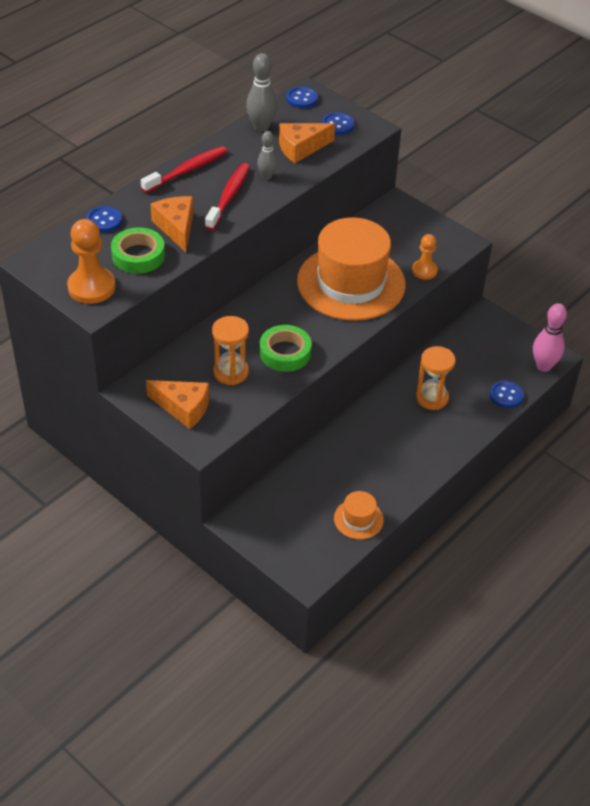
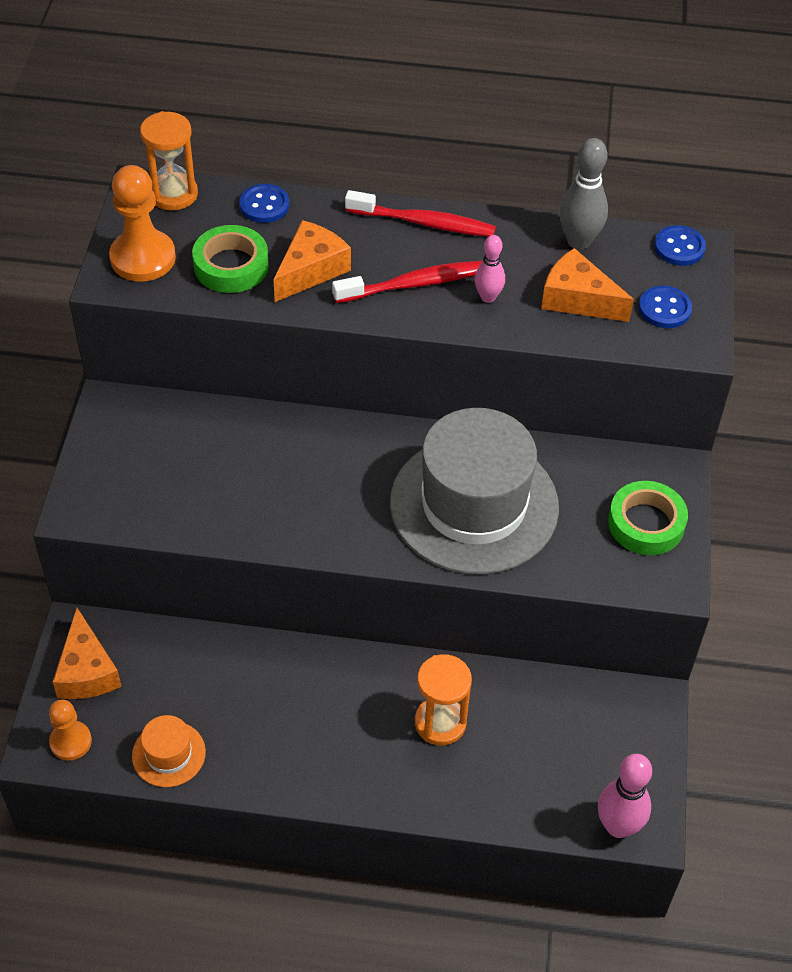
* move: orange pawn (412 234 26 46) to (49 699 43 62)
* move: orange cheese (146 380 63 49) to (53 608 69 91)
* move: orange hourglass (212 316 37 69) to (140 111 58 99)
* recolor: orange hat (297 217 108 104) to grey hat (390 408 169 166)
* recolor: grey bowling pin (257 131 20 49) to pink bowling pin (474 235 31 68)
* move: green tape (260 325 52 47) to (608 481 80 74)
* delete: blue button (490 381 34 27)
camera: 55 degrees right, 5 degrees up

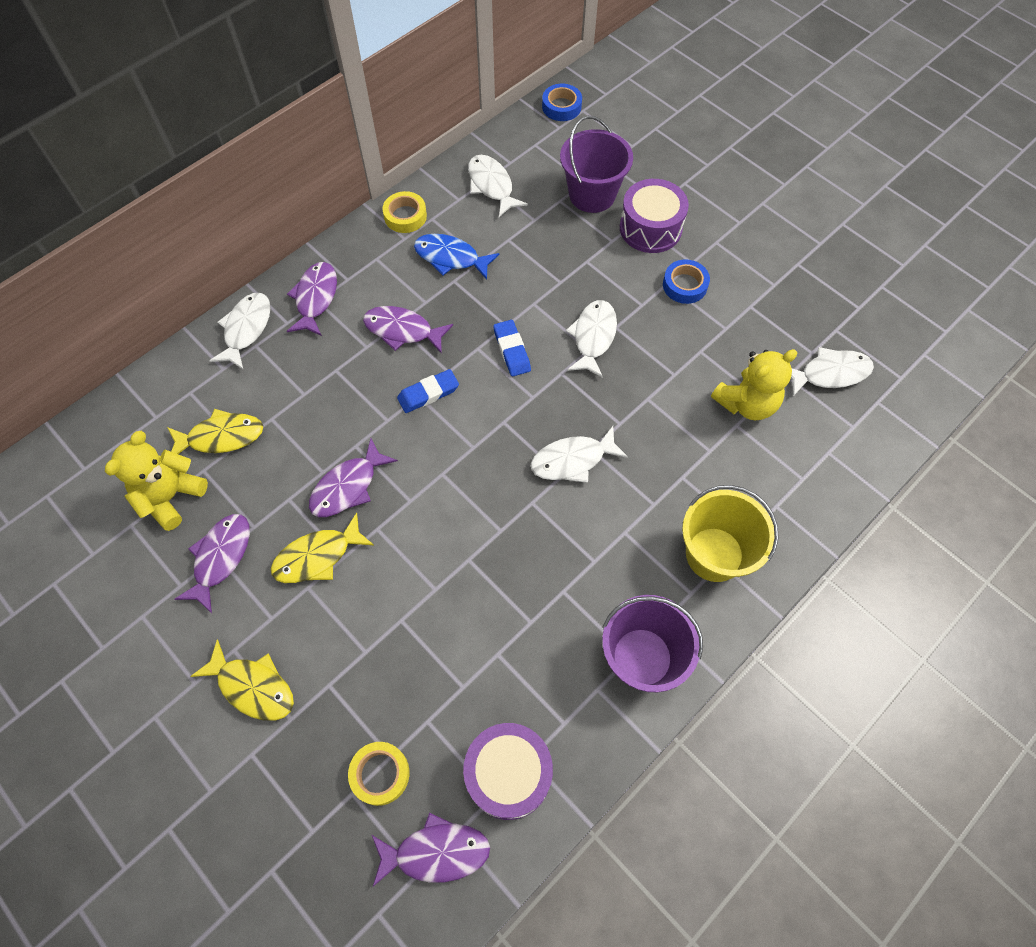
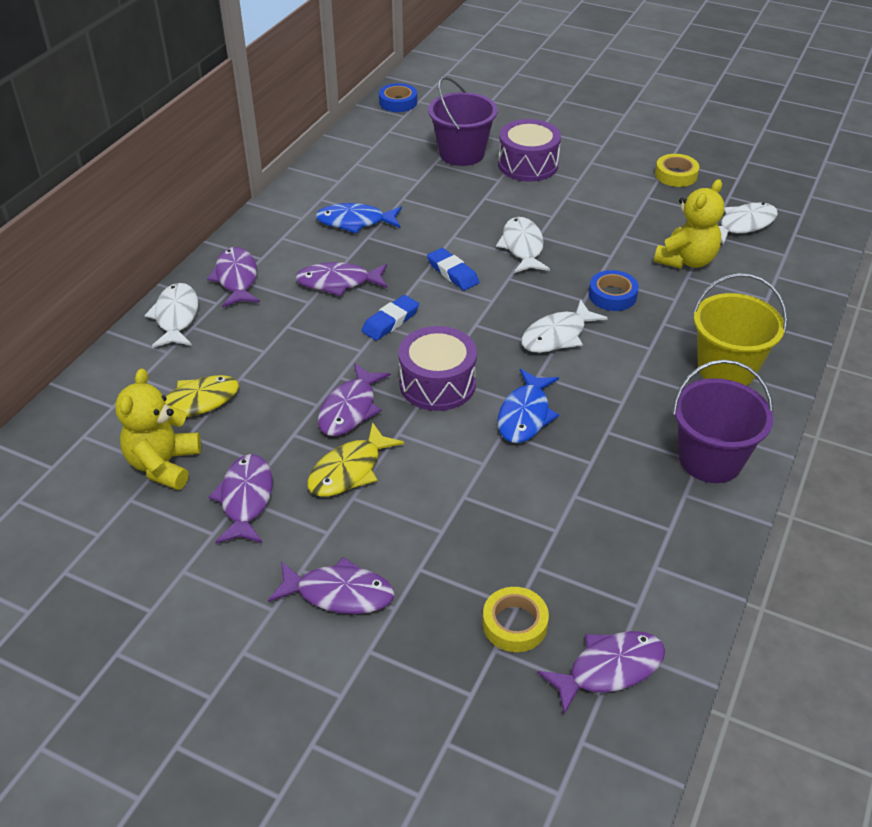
* recolor: yellow fish (190 639 104 82) to purple fish (268 557 127 57)
* move: purple drum (463 723 90 97) to (398 326 79 85)
* insert: blue fish (498 369 61 74)
* move: blue tape (663 259 47 45) to (589 270 50 41)
* move: yellow tape (383 191 44 42) to (655 154 44 33)
* delete: white fish (468 155 60 62)
camera: 20 degrees left, 20 degrees down

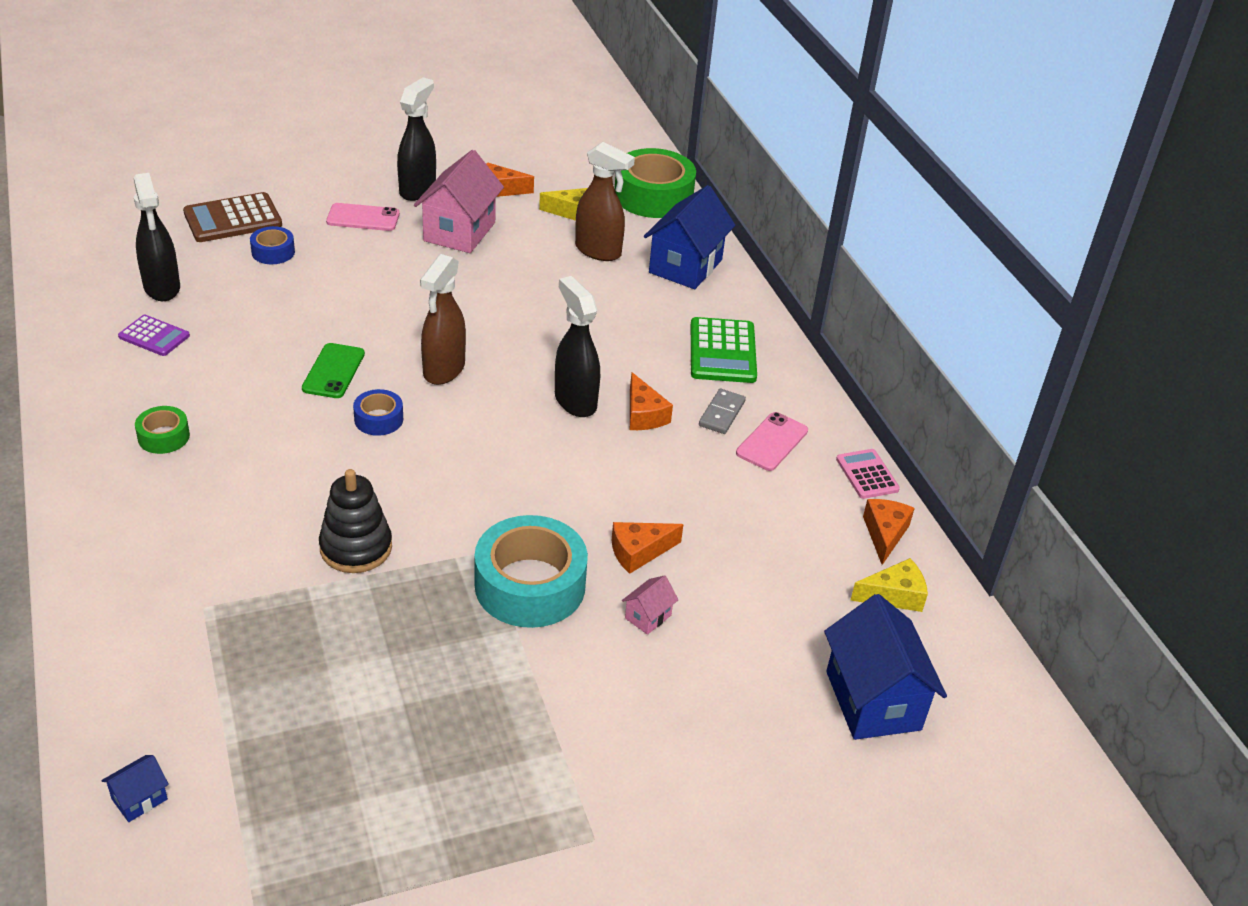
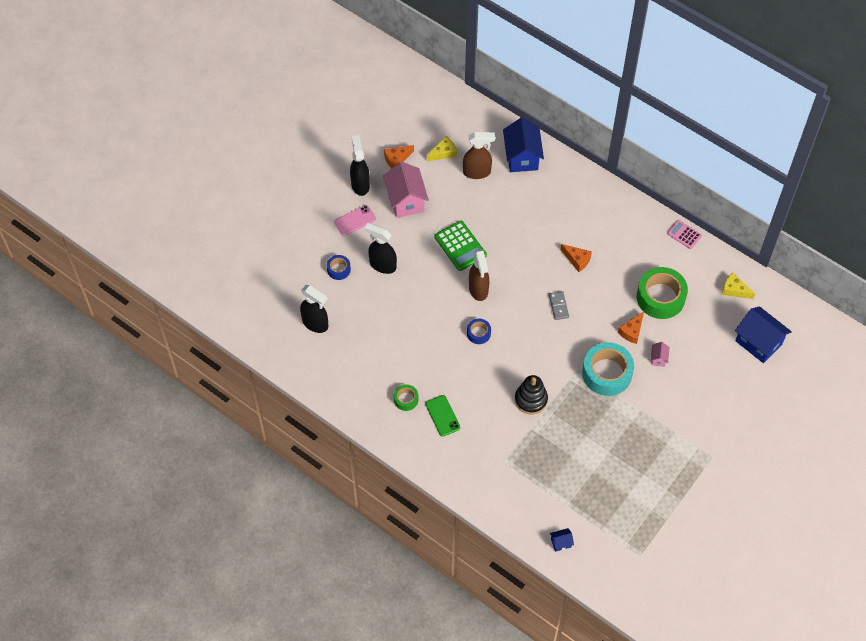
* move: black spray bottle (555 276 45 141) to (364 223 33 51)
* move: green phone (302 343 63 55) to (425 395 35 42)
* move: green calculator (691 317 66 66) to (434 221 53 50)
* move: grey domino (699 389 47 45) to (549 291 20 29)
* rotate: blue house (101 755 68 67) = (550 528 24 24) 60 degrees clockwise
* move: green tape (615 148 81 70) to (637 267 51 52)
* rotate: yellow cheese (850 558 78 54) = (722 273 33 26) 105 degrees counterclockwise
* delete: purple calculator (118 315 72 41)
* delete: brown calculator (183 192 99 50)
* delete: pink phone (736 412 72 59)
* delete: orange cheese (863 499 52 66)
camera: 30 degrees left, 20 degrees up

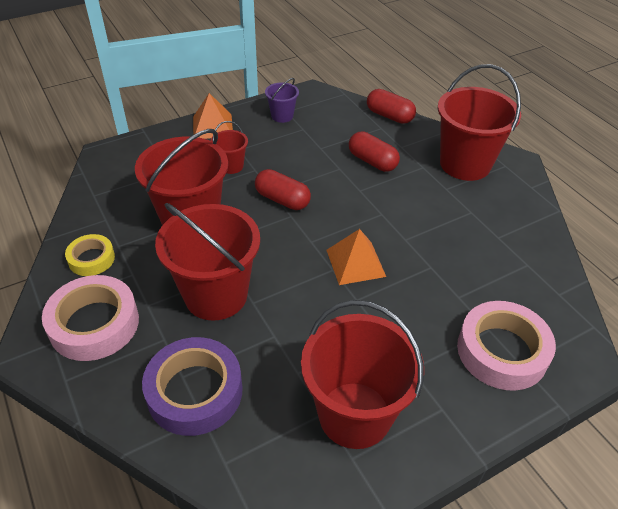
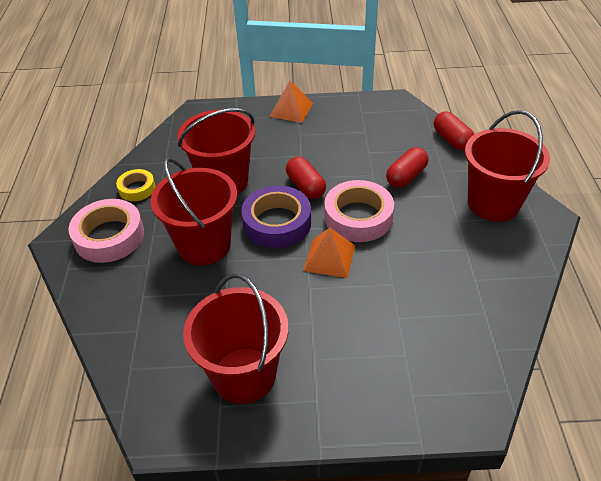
* move: purple tape (142 337 101 99) to (241 186 70 62)
* move: pink tape (457 301 99 90) to (324 180 70 62)
* rotate: red capsule (349 132 51 40) = (386 147 42 41) 60 degrees clockwise
* delete: red bucket (211 121 37 53)
* delete: purple bucket (265 78 34 45)
camera: 30 degrees right, 0 degrees up

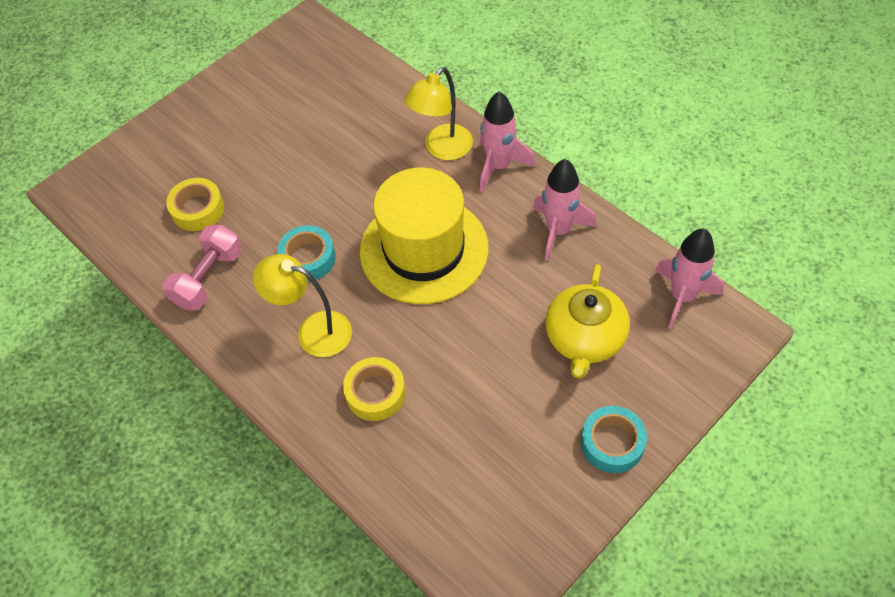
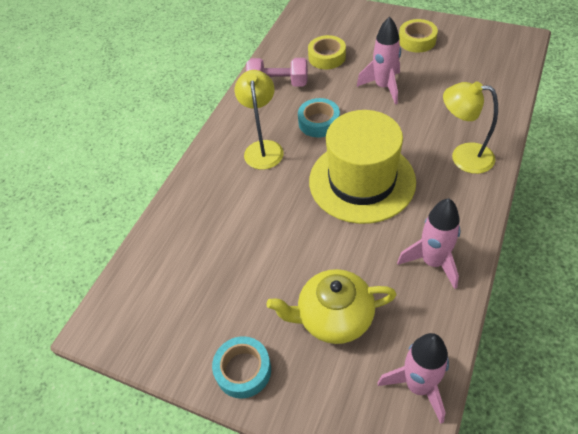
* move: pink rocket (480 91 55 101) to (357 16 44 89)
* move: yellow tape (343 357 63 64) to (399 19 39 34)
camera: 70 degrees right, 5 degrees down

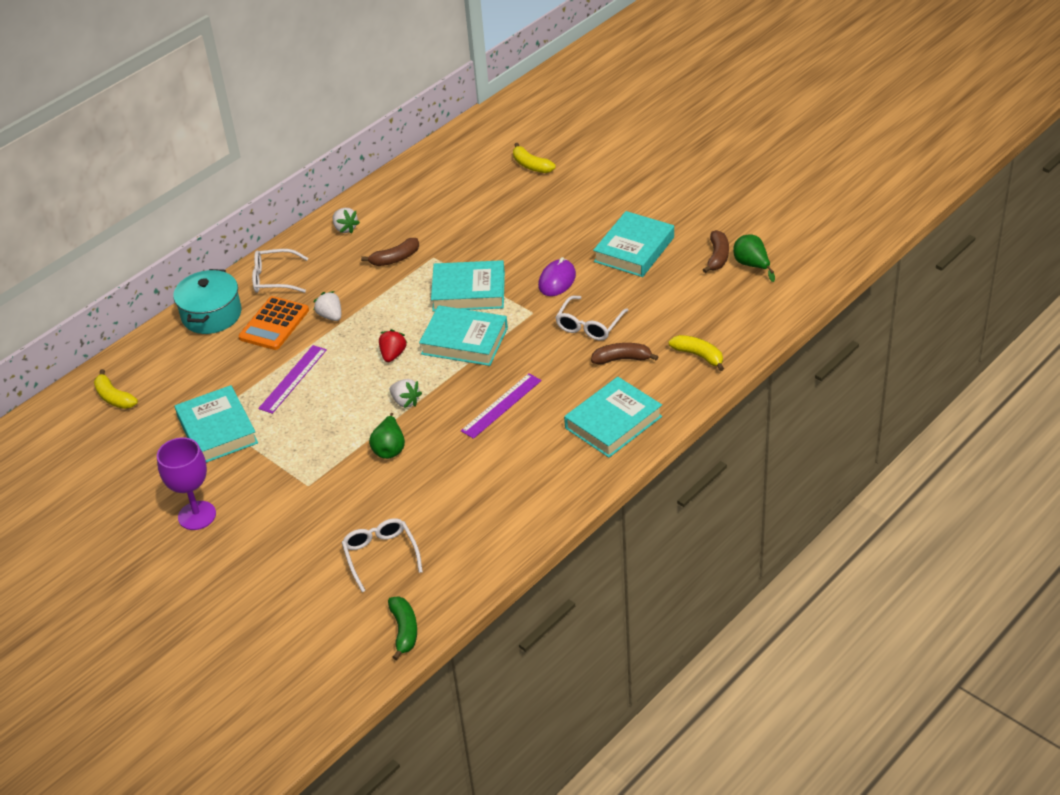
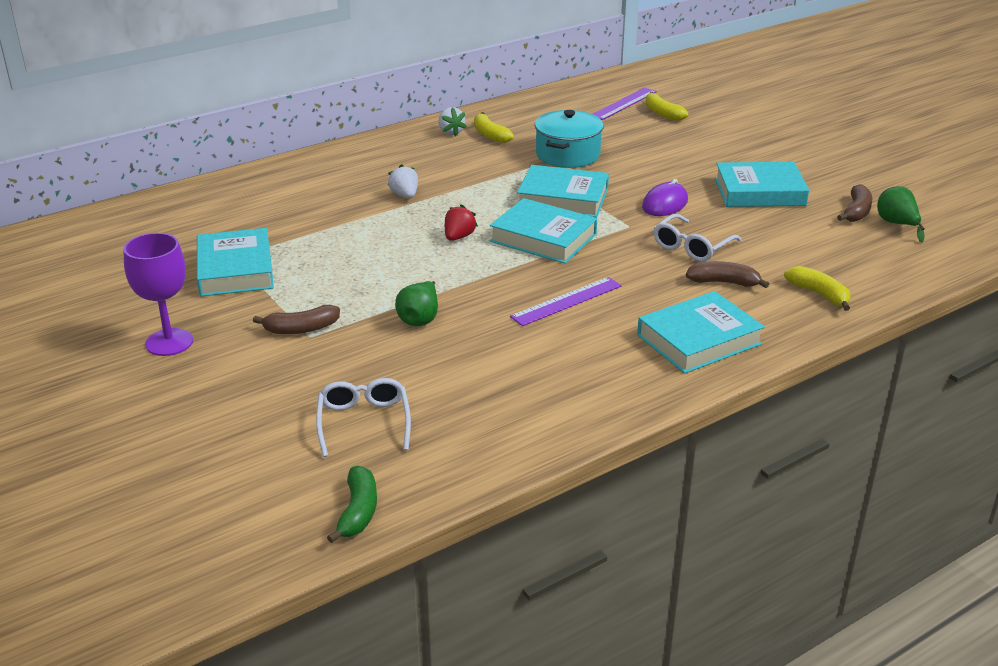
* move: brown banana (361 238 58 28) to (253 305 87 29)
* move: yellow banana (94 369 44 40) to (474 112 40 31)
* move: turquoise pot (173 269 68 65) to (535 110 69 58)
* move: purple ruler (258 345 69 69) to (593 87 64 33)
* rotate: turquoise book (593 211 81 66) = (715 162 94 45) 45 degrees clockwise
* delete: orange calculator (238 296 71 54)
* delete: white glasses (252 249 56 44)
* delete: white strawberry (390 379 32 29)
camera: 10 degrees right, 10 degrees down

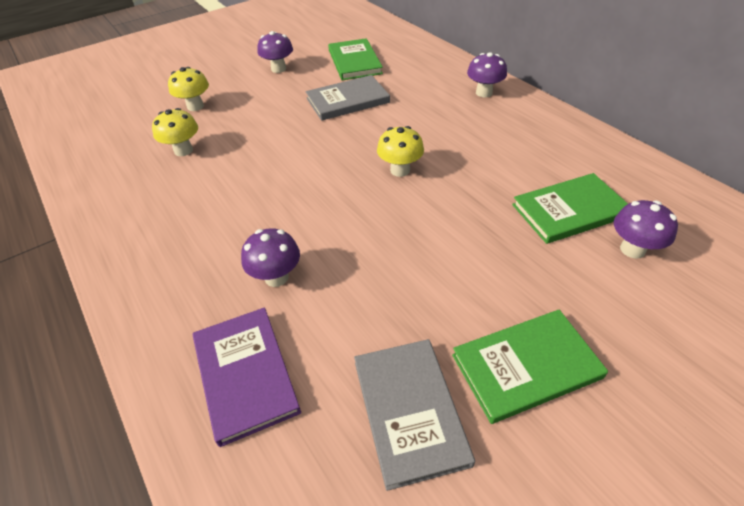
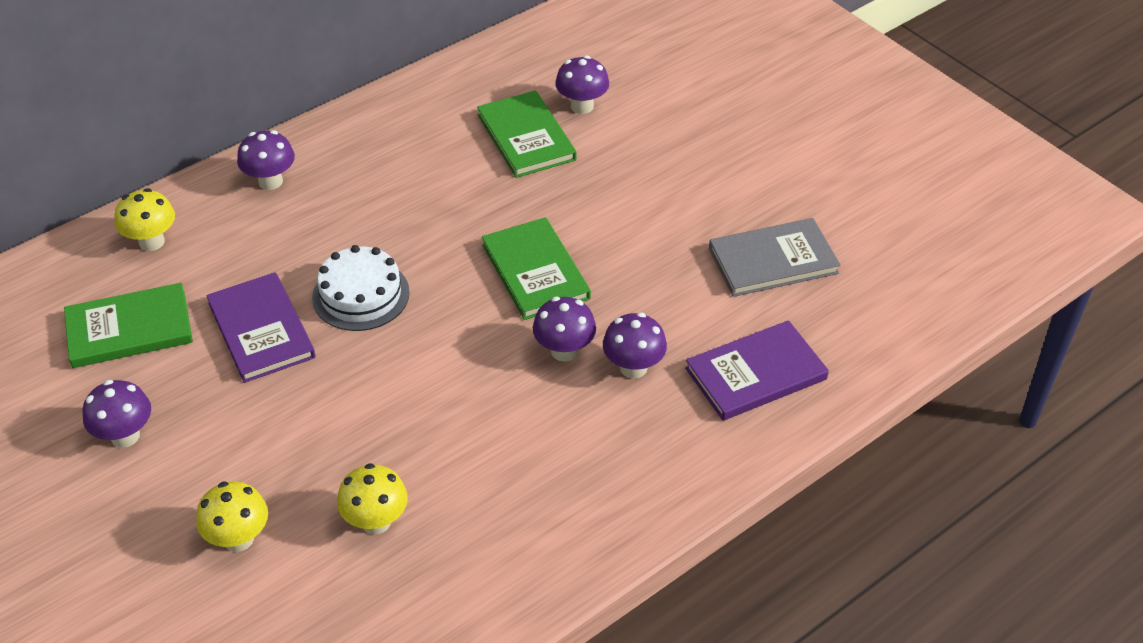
* move: yellow mushroom (377 126 47 51) to (114 188 61 63)
* recolor: grey book (306 75 84 46) to purple book (206 272 109 111)
* insert: white cake (312 245 98 86)
* move: green book (452 310 156 114) to (482 217 109 103)
* insert: purple mushroom (533 297 63 64)
camera: 95 degrees left, 0 degrees up

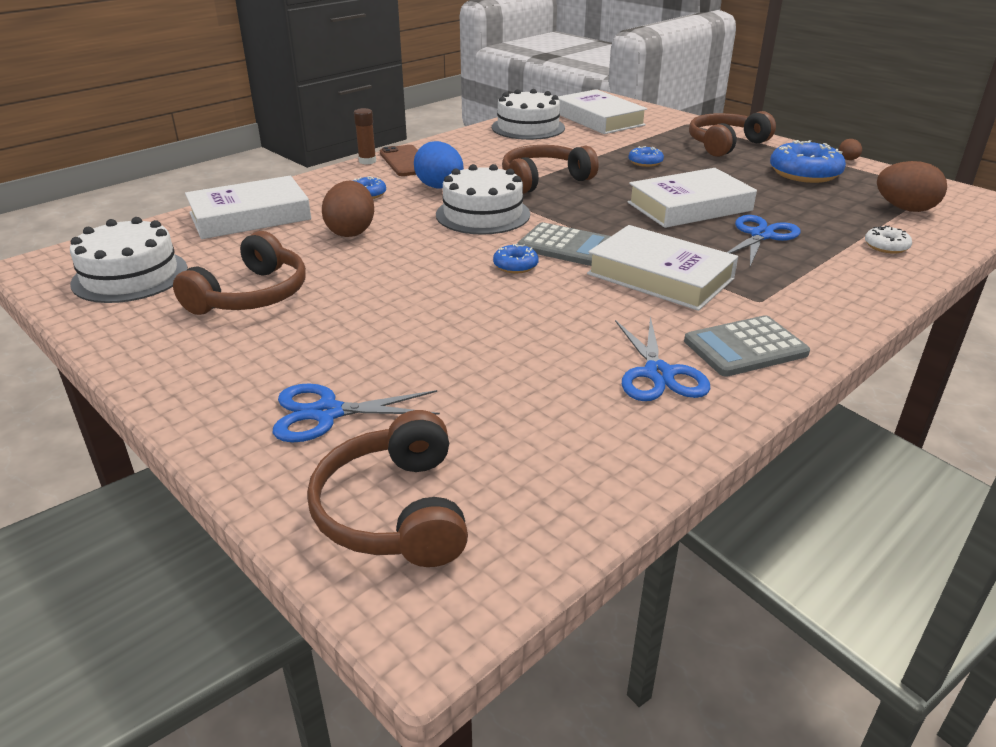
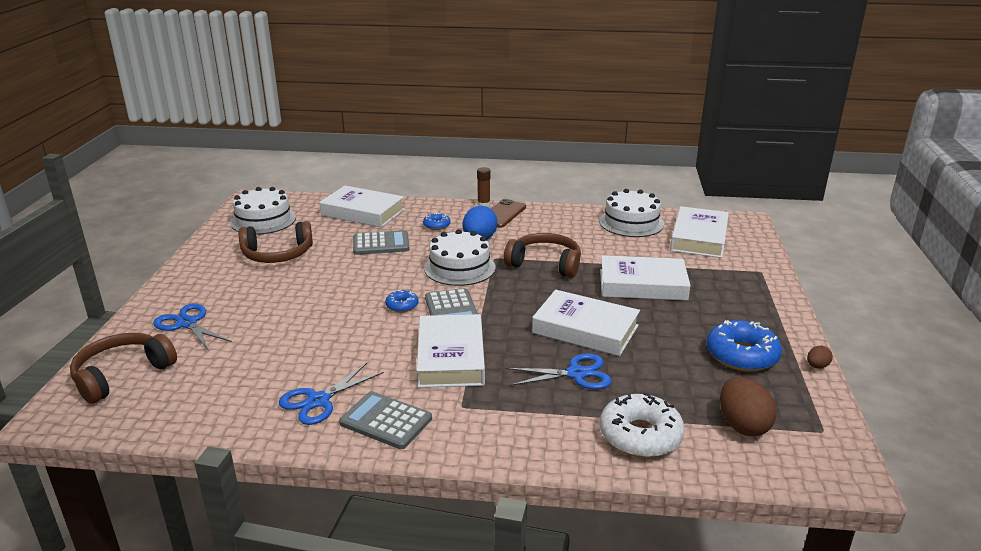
* replace: brown egg (322 181 52 56) to grey calculator (353 230 57 25)
* replace: blue donut (628 146 36 21) to white book (600 255 91 46)
* resize: white donut (865 226 47 28) = (600 392 85 66) x1.98
* delete: brown headphones (689 111 87 46)
camera: 50 degrees right, 5 degrees down

